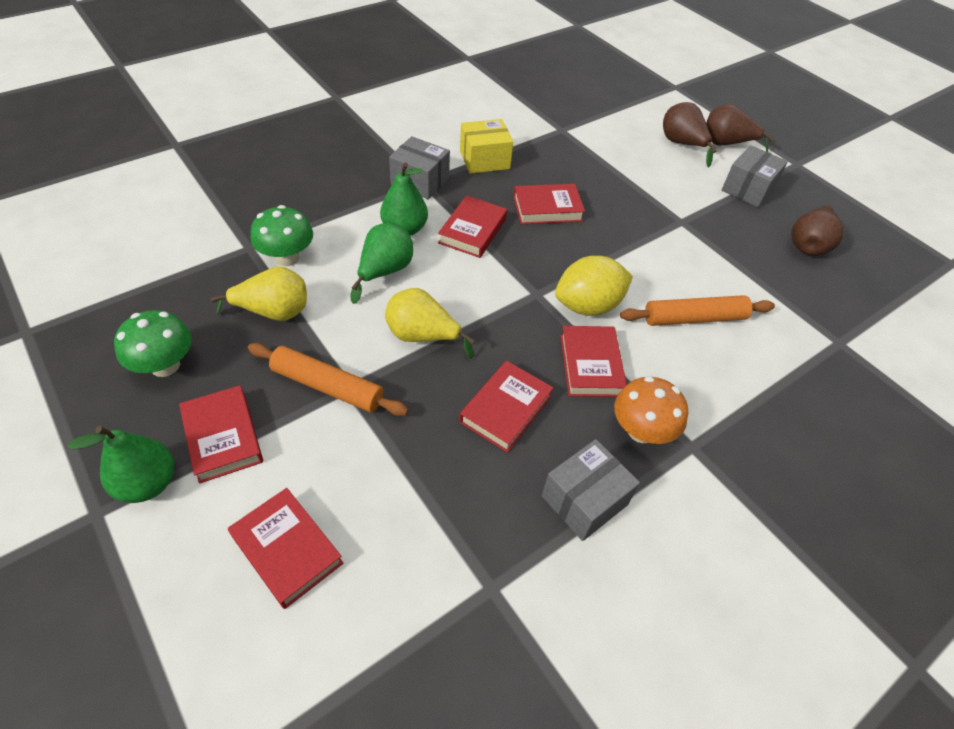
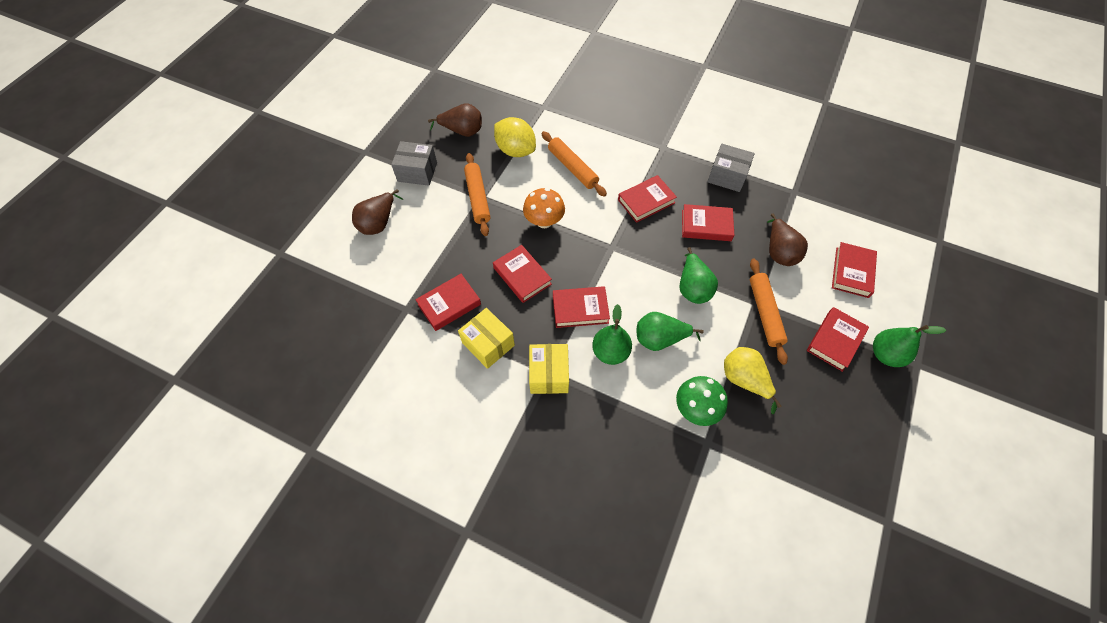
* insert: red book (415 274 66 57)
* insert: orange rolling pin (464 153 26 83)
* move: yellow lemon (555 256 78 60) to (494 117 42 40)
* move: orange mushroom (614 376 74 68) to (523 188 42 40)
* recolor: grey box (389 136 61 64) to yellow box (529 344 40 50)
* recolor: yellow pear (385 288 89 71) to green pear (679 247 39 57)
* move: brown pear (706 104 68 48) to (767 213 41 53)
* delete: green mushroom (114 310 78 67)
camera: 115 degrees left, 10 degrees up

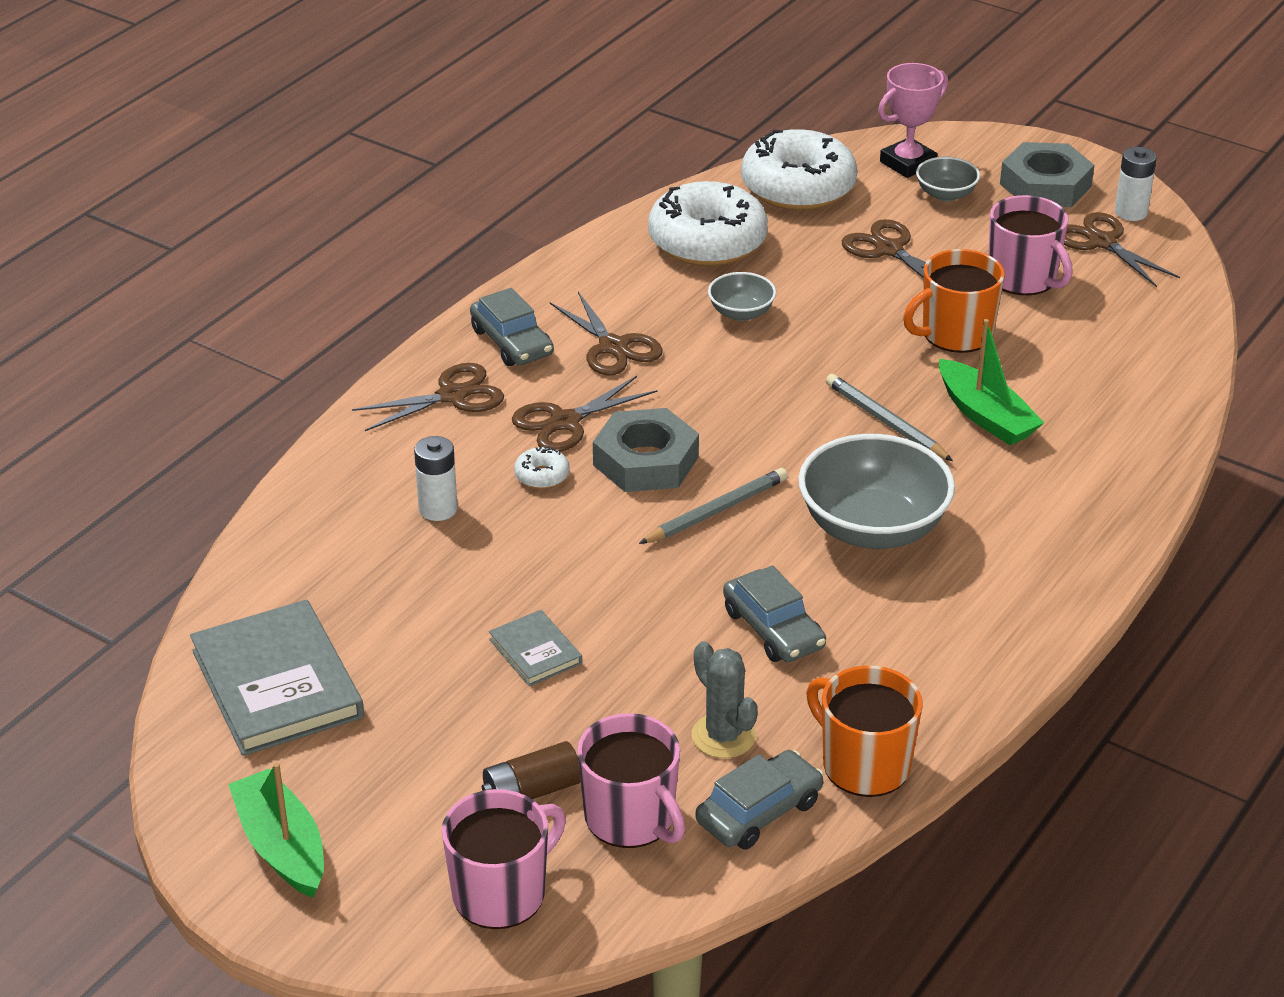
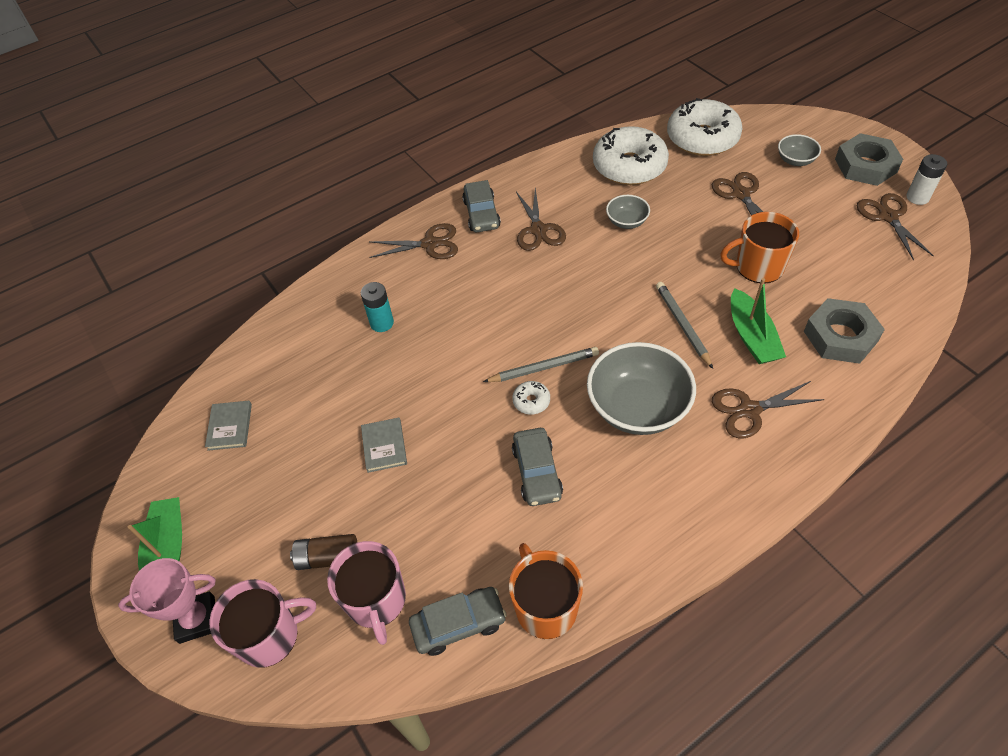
* move: pink trophy (878 63 70 115) to (118 558 97 86)
* resize: grey book (190 600 174 156) = (205 401 47 50) x0.50
* recolor: white battery (414 436 43 85) to turquoise battery (361 282 33 50)
* move: white donut (514 447 56 42) to (512 381 38 34)
* move: brown scissors (512 376 145 76) to (712 381 112 57)
* move: grey nut (593 408 106 84) to (804 298 81 66)
* delete: grey cactus (692 641 66 117)
* delete: pink mug (989 195 84 100)
camera: 25 degrees right, 15 degrees up

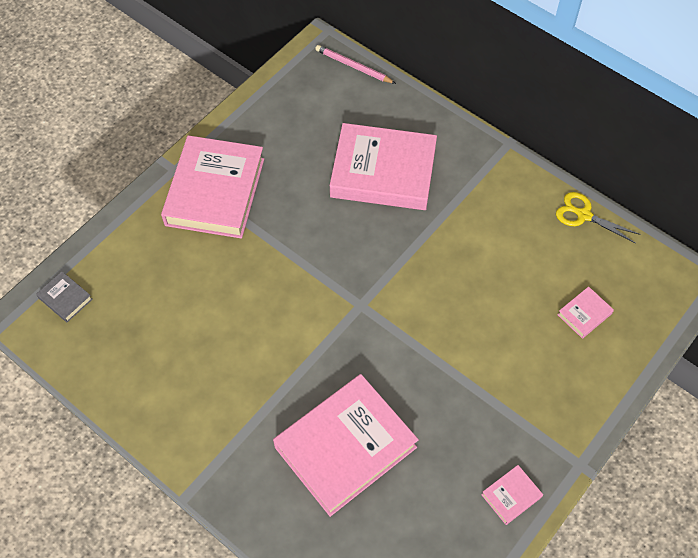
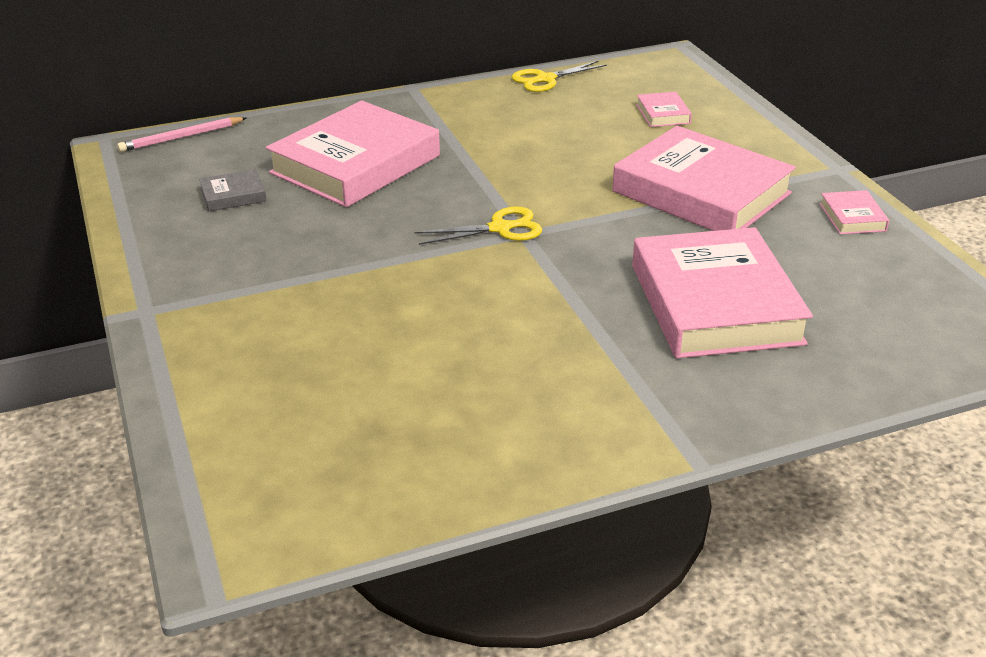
* move: grey book (36 271 57 51) to (199 169 68 43)
* insert: yellow scissors (415 206 127 39)
* move: pink book (161 135 103 104) to (612 126 184 105)
camera: 60 degrees left, 25 degrees down

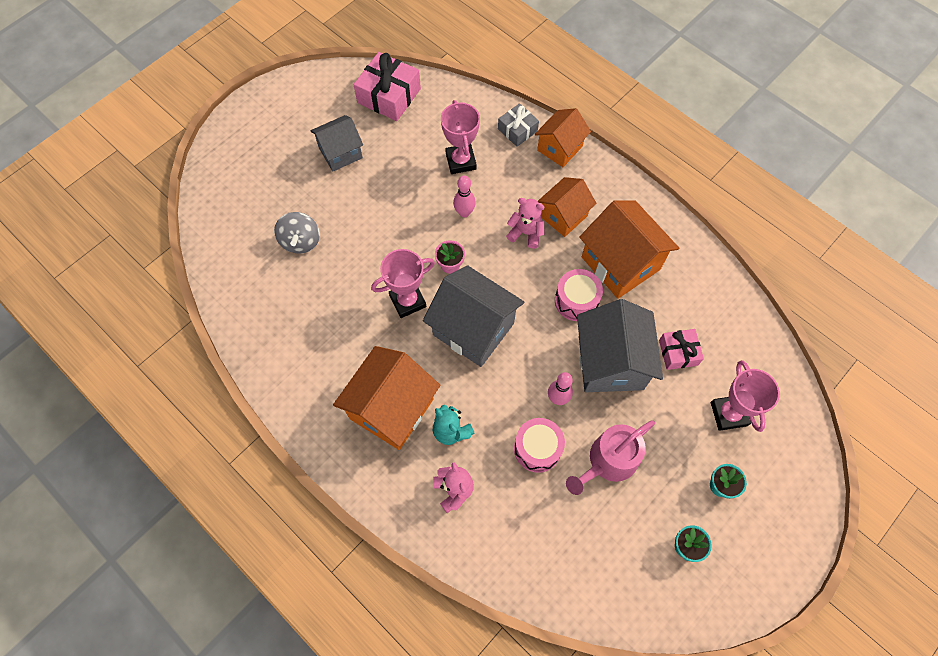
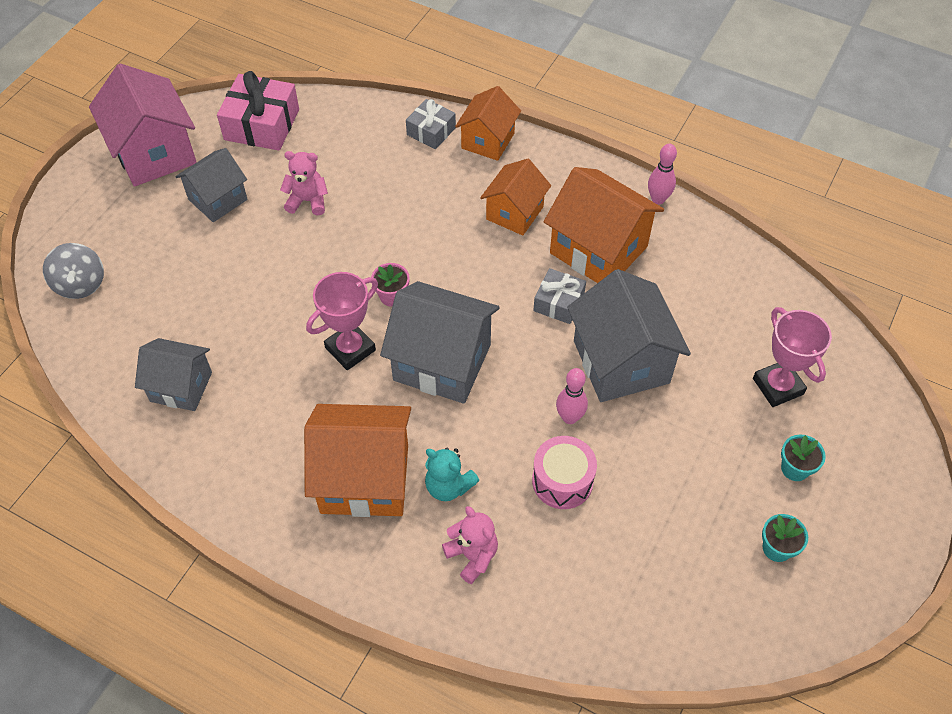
* move: grey spinning top (274 212 46 42) to (43 243 61 56)
* insert: pink house (89 64 108 123)
* insert: grey house (135 338 77 73)
* move: pink teddy bear (506 198 38 51) to (280 151 48 65)
* rotate: orange house (333 346 108 104) = (304 404 107 113) 75 degrees clockwise
* replace: pink drum (555 269 48 52) to grey gift (533 268 53 56)
* move: pink bowling pin (453 175 23 43) to (648 144 29 60)
* delete: pink trophy (441 100 39 74)
* delete: pink watering can (566 420 89 75)
* delete: pink gift (659 329 45 41)
camera: 15 degrees left, 10 degrees down

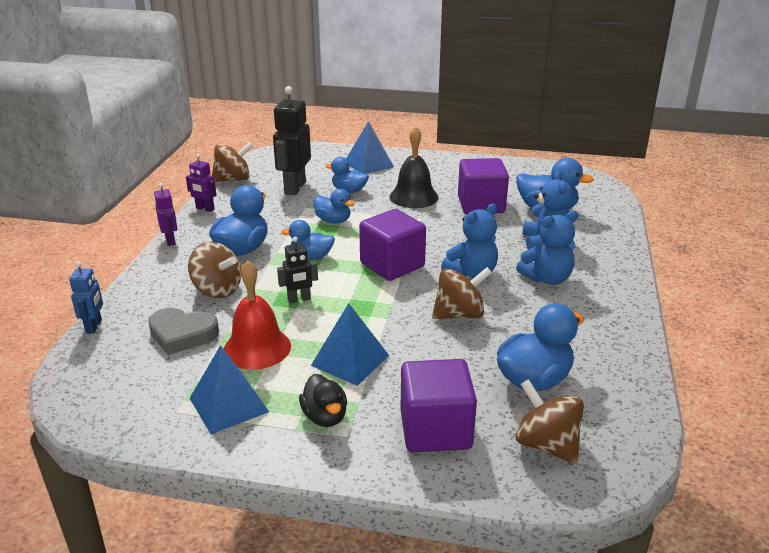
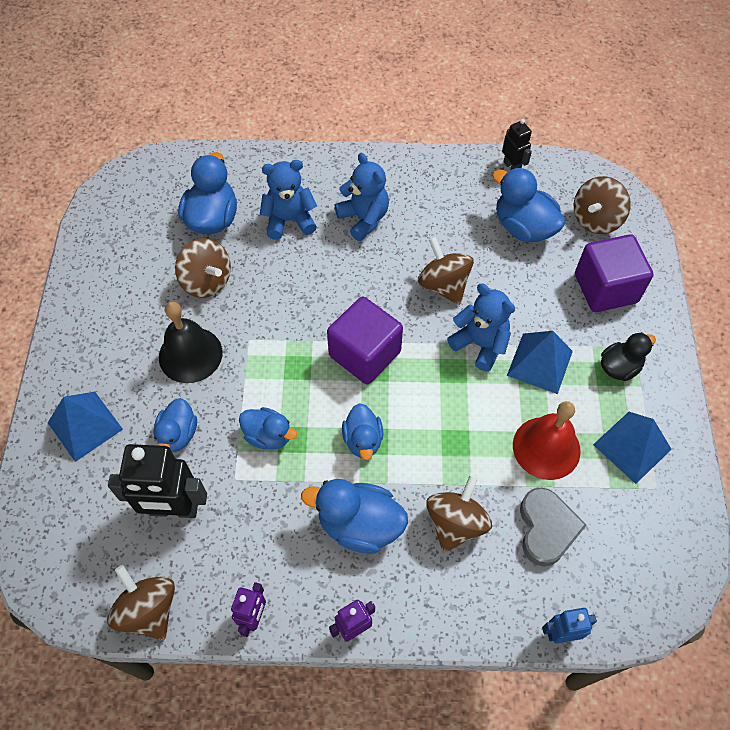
* replace: purple cube (458 158 51 56) to brown spinning top (175 238 56 60)
* rotate: blue duck (313 189 42 34) = (239 407 58 43) 90 degrees clockwise
* move: blue teddy bear (441 203 57 75) to (447 283 68 89)
* move: black robot (277 237 41 67) to (502 119 30 51)
camera: 100 degrees left, 30 degrees up

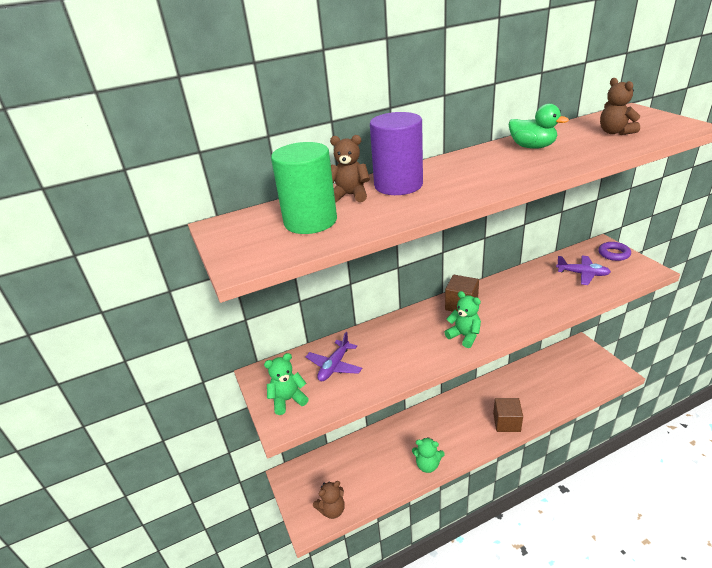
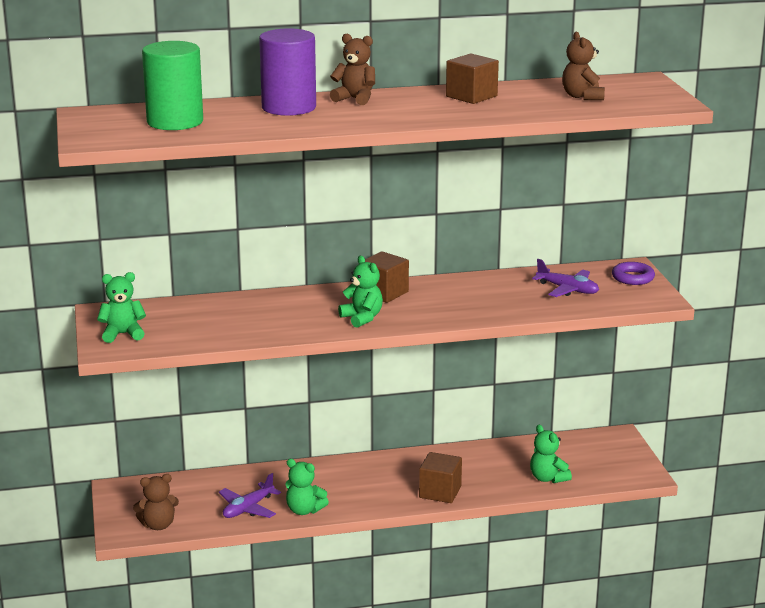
* move: purple plane (306 332 56 49) to (219 473 62 45)
* move: brown teddy bear (330 135 40 68) to (330 34 45 71)
* replace: green duck (509 104 60 45) to brown cube (446 53 53 51)
* insert: green teddy bear (530 425 42 58)
camera: 10 degrees right, 10 degrees down

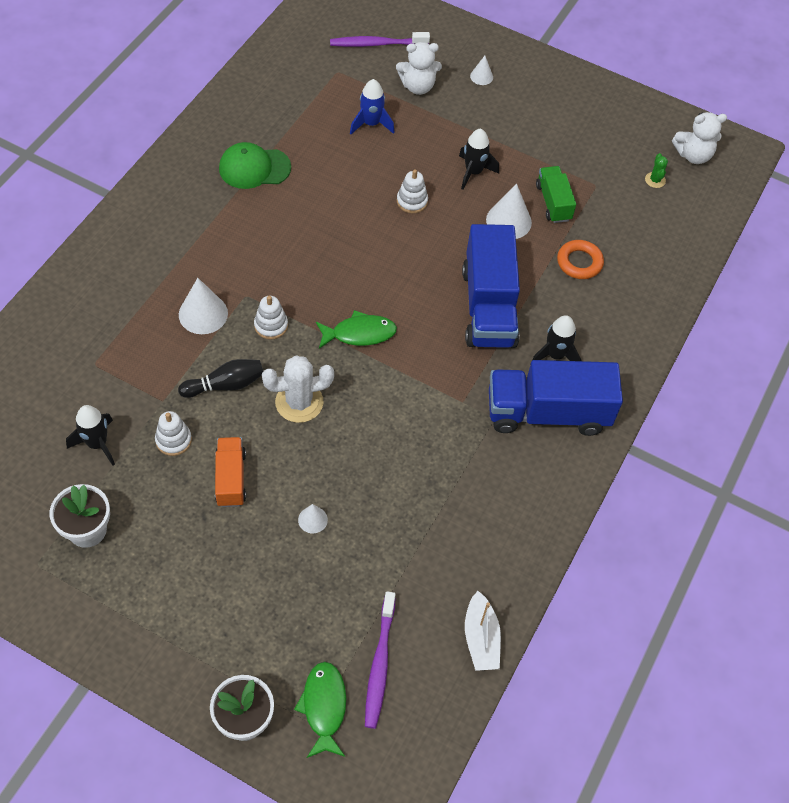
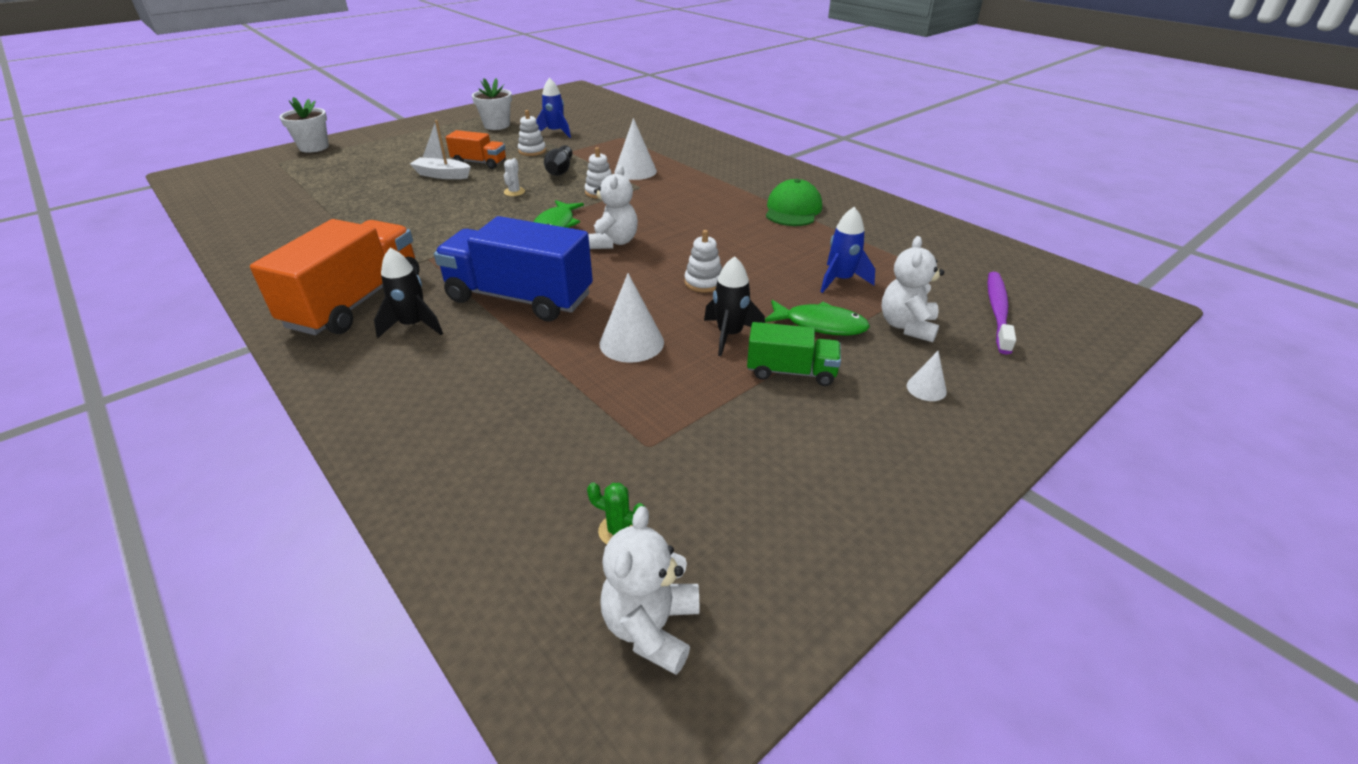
* recolor: blue truck (489 360 134 76) to orange truck (250 219 170 116)
* move: white boat (465 591 36 80) to (410 120 61 59)
* resize: white cactus (262 355 72 68) = (504 158 21 38) x0.50
* recolor: black rocket (66 405 49 61) to blue rocket (536 78 35 60)
* insert: white teddy bear (589 165 49 84)
* move: green truck (536 166 40 57) to (747 322 94 64)
* move: green fish (294 662 52 96) to (765 300 105 35)
* delete: white cone (298 504 30 29)
* delete: purple toothbrush (365 591 31 138)
* delete: orange ring (557 240 47 39)
camera: 115 degrees right, 20 degrees down

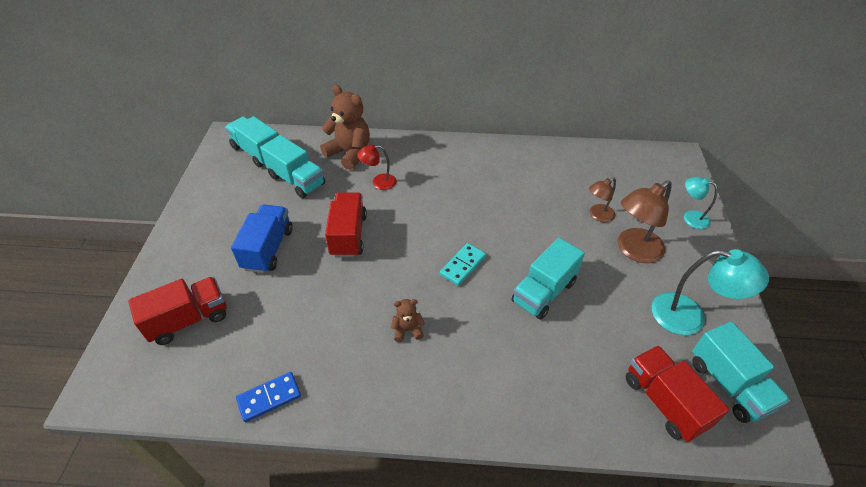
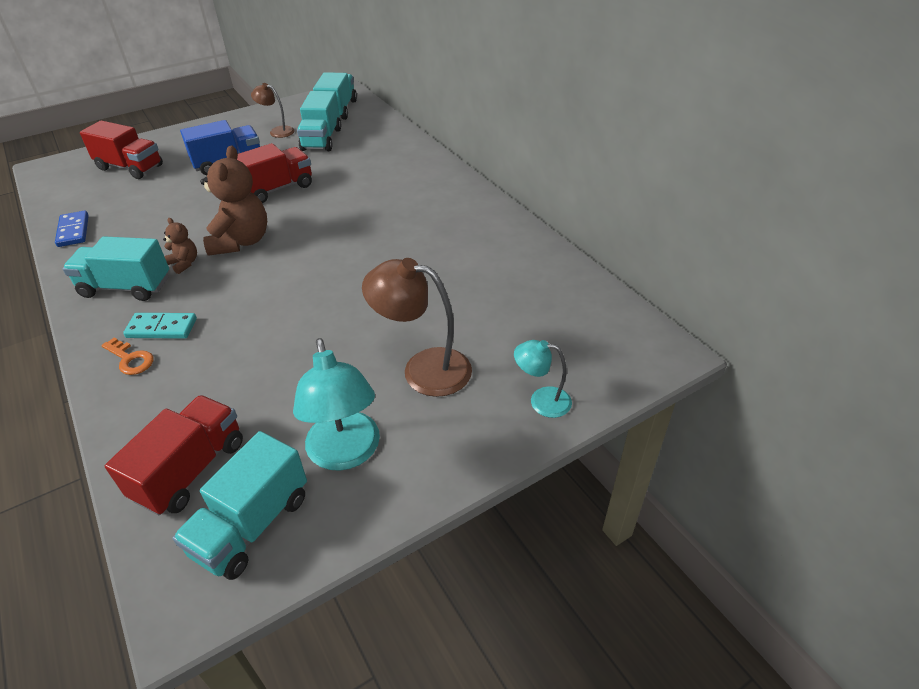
* rotate: blue domino (236 372 65 50) = (55 210 34 37) 45 degrees clockwise
* move: turquoise truck (512 238 73 82) to (63 236 106 65)
* insert: orange key (101 338 53 37)
* move: turquoise domino (440 243 46 43) to (123 313 74 26)
* move: brown teddy bear (320 85 50 85) to (200 146 67 110)
* move: brown lamp (589 177 27 45) to (251 83 44 55)
* rotate: turquoise lamp (684 177 33 52) = (514 340 58 78) 75 degrees counterclockwise
* delete: red lamp (357 144 39 46)
camera: 55 degrees right, 5 degrees down

